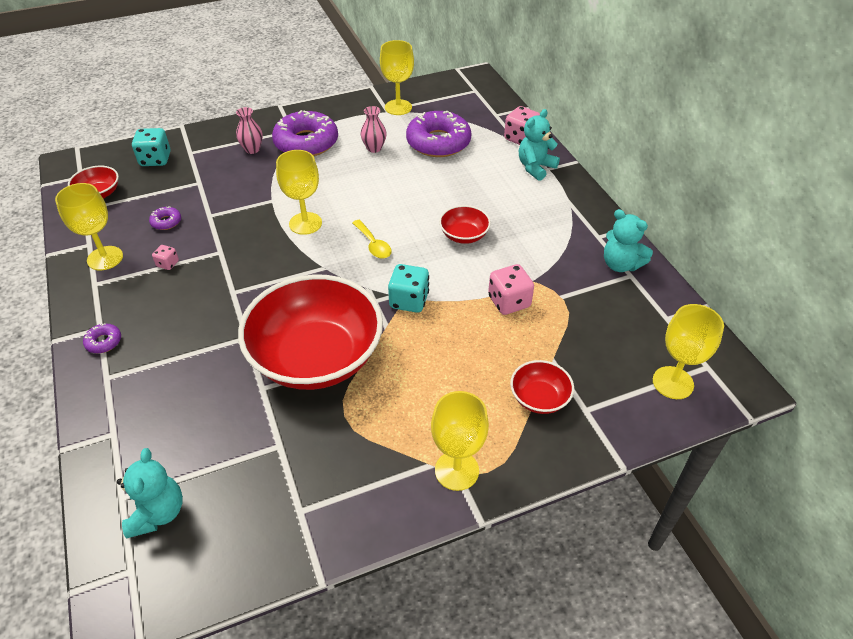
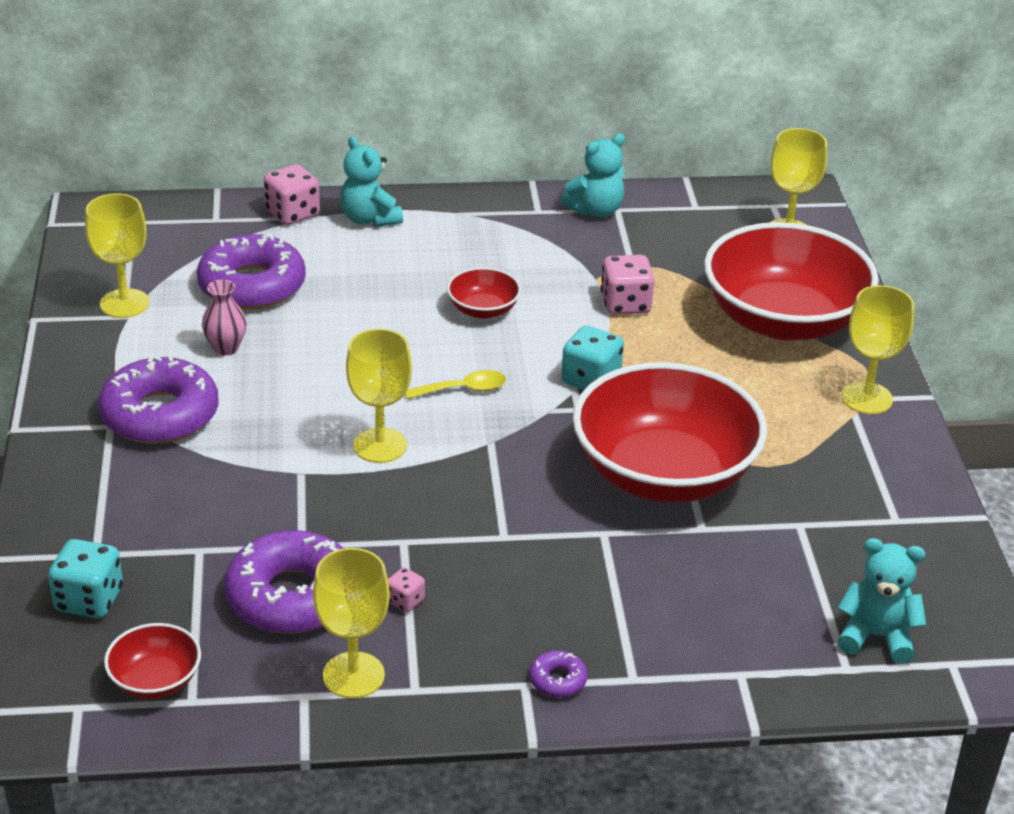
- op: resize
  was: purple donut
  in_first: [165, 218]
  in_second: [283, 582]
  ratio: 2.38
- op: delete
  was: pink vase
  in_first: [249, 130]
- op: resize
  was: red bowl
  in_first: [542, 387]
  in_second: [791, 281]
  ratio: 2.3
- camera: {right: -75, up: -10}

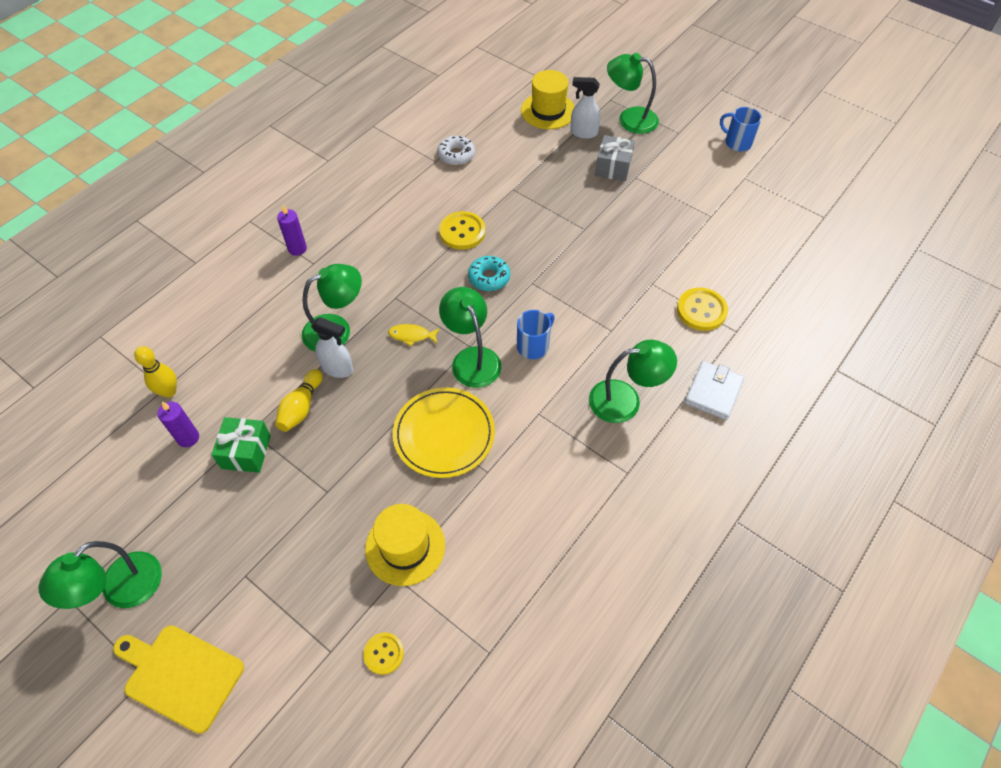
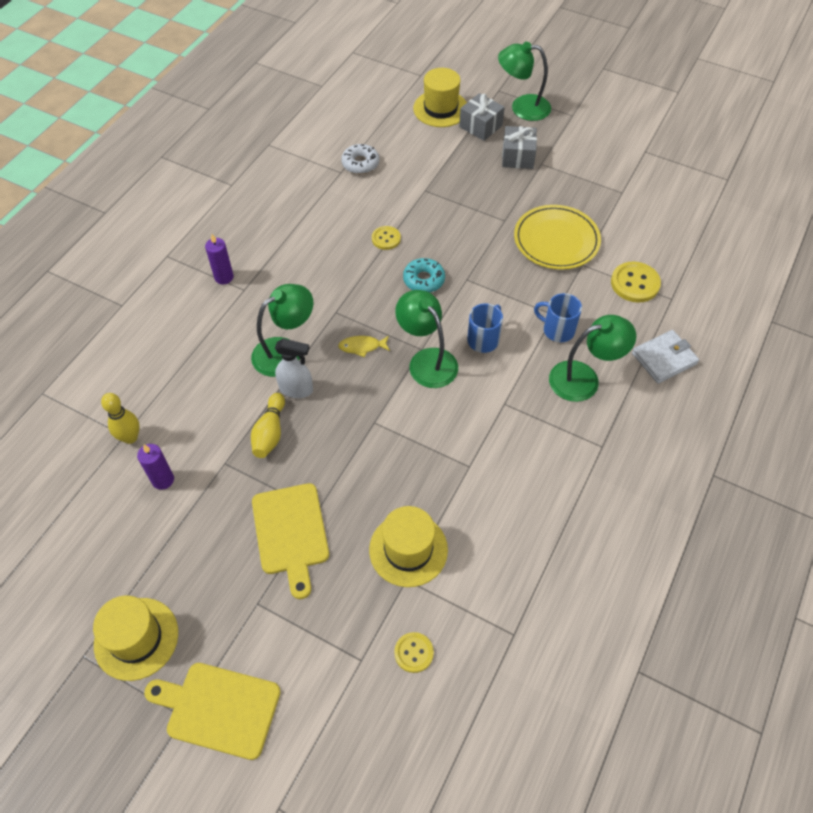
- op: replace
  was: green lamp
  now: yellow hat
  in_first: [100, 575]
  in_second: [135, 638]
- op: delete
  was: green gift
  in_first: [241, 445]
- op: move
  was: yellow plate
  in_first: [444, 432]
  in_second: [557, 237]
- op: resize
  was: yellow button
  in_first: [462, 230]
  in_second: [386, 238]
  ratio: 0.62
- op: replace
  was: white spray bottle
  now: grey gift
  in_first: [585, 108]
  in_second: [482, 117]
- op: rotate
  was: white wallet
  in_first: [714, 390]
  in_second: [665, 356]
  clockwise: 45
- op: move
  was: blue mug
  in_first: [741, 129]
  in_second: [558, 318]
- op: insert
  now: yellow cutting board
  in_second: [290, 541]
- camera: {right: -10, up: 0}

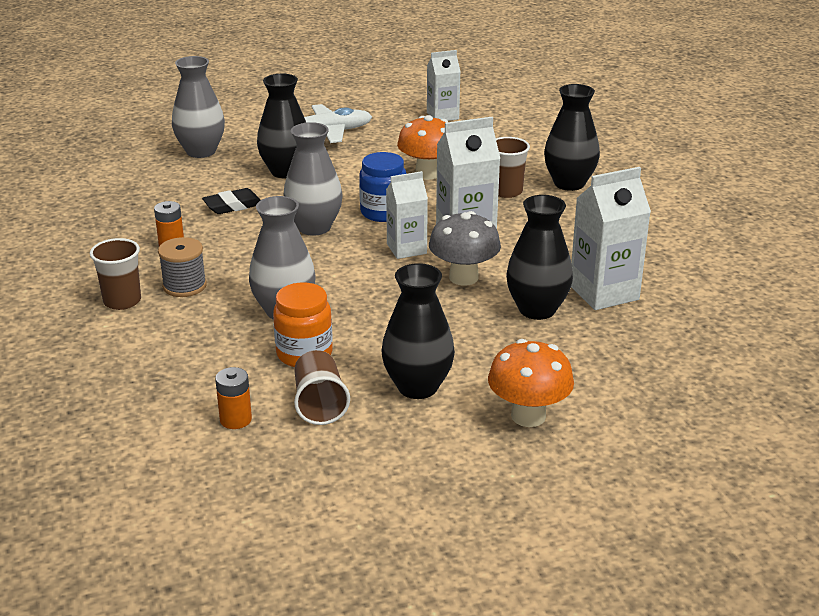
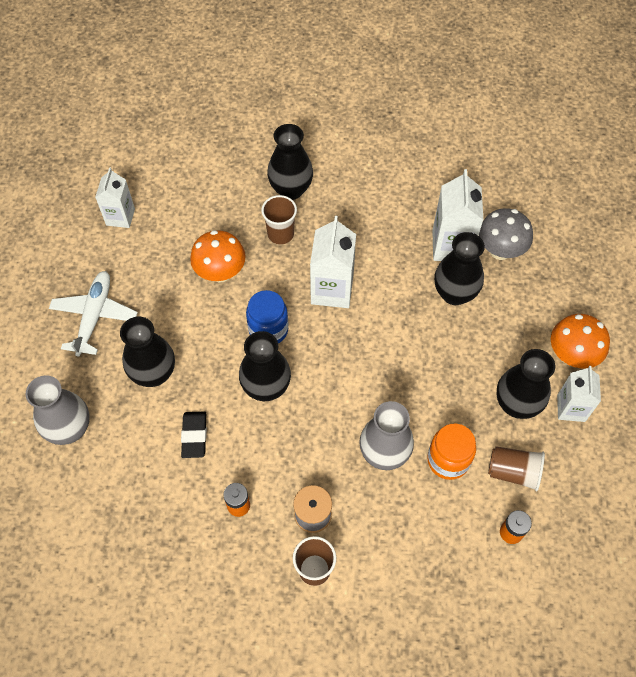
- op: recolor
  was: grey vase
  now: black vase
  in_first: [312, 179]
  in_second: [265, 366]
- op: move
  was: white carton
  in_first: [407, 215]
  in_second: [579, 394]
- op: move
  was: grey mushroom
  in_first: [465, 248]
  in_second: [506, 234]
- camera: {right: -65, up: 30}

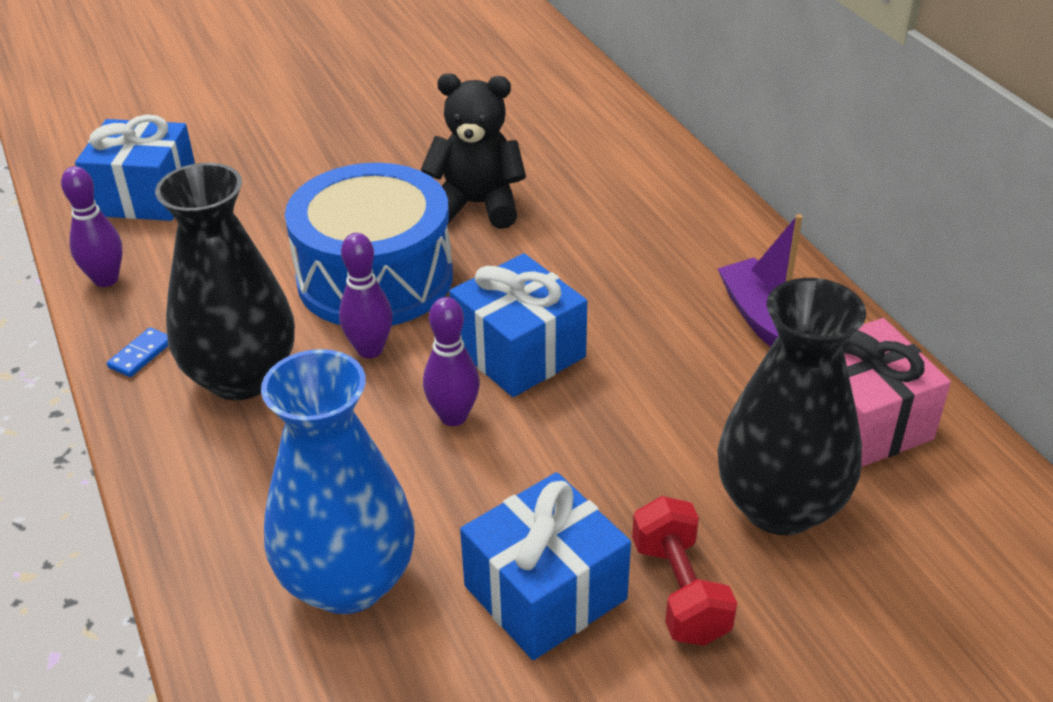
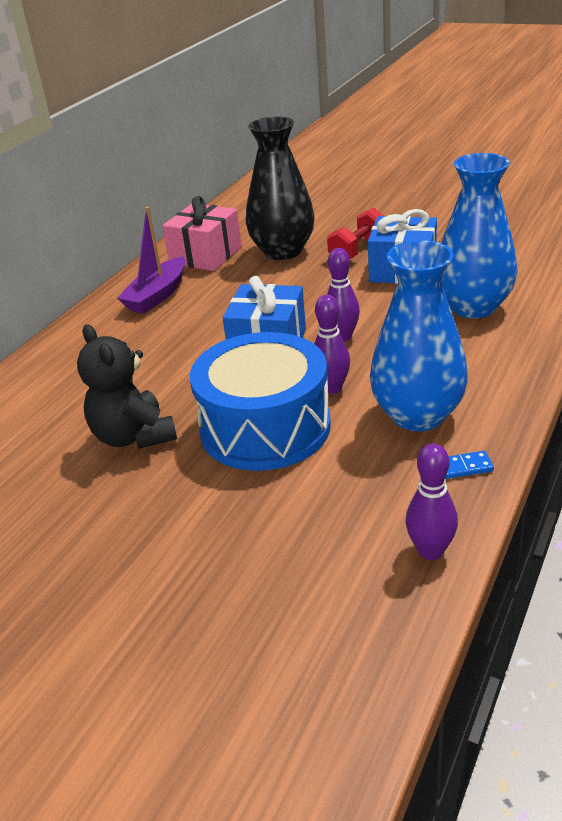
- op: delete
  was: blue gift
  in_first: [135, 167]
- op: recolor
  was: black vase
  now: blue vase
  in_first: [225, 281]
  in_second: [419, 335]
- camera: {right: -125, up: -5}

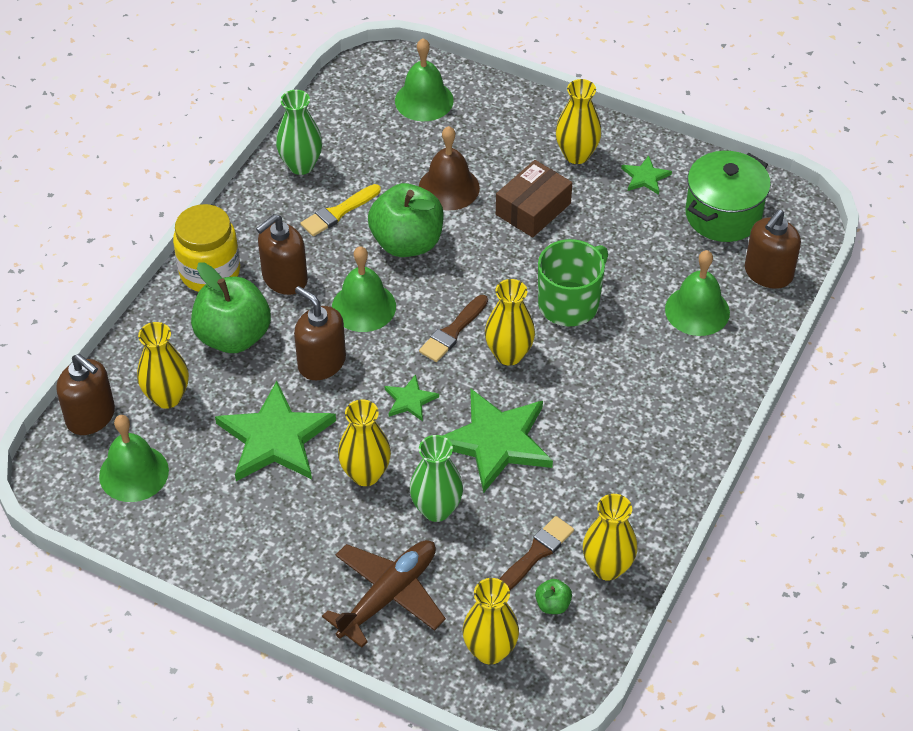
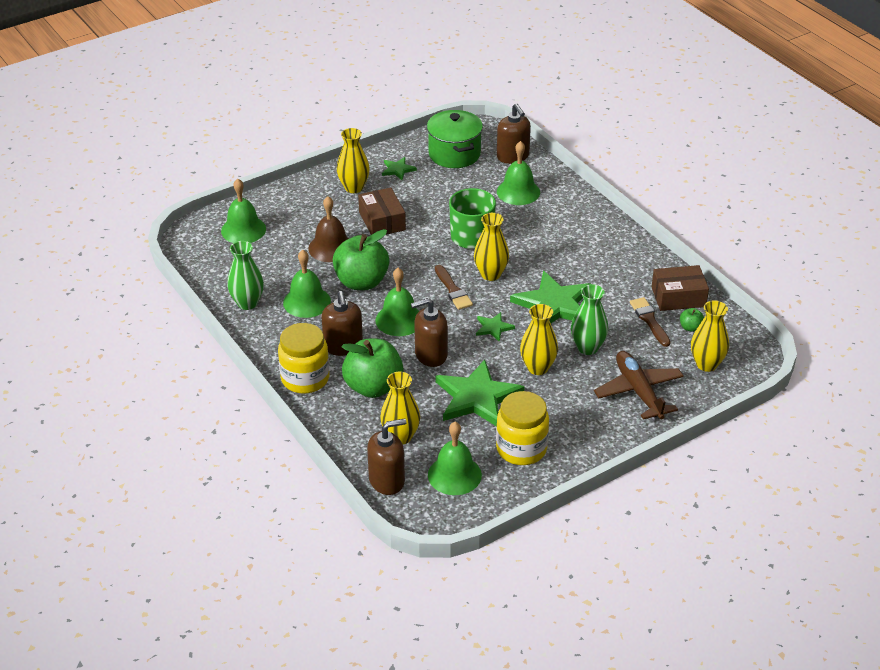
- op: replace
  was: yellow brush
  now: green bell
  in_first: [341, 210]
  in_second: [307, 284]
- op: replace
  was: yellow vase
  now: brown box
  in_first: [610, 537]
  in_second: [680, 288]
- op: insert
  now: yellow jar
  in_second: [522, 428]
- camera: {right: -60, up: -10}

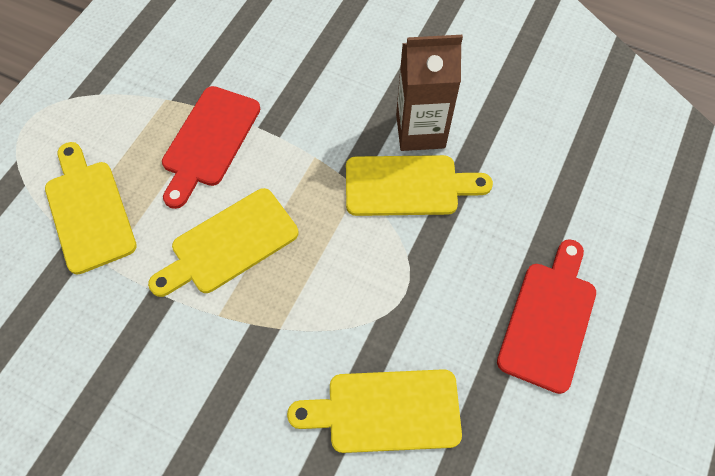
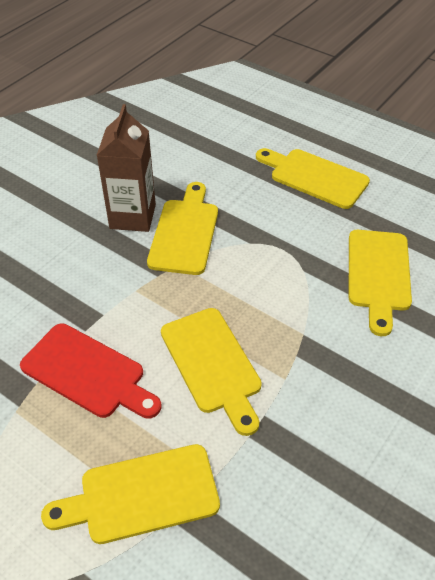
- op: recolor
  was: red cutting board
  now: yellow cutting board
  in_first: [546, 316]
  in_second: [313, 178]
- camera: {right: -80, up: -15}

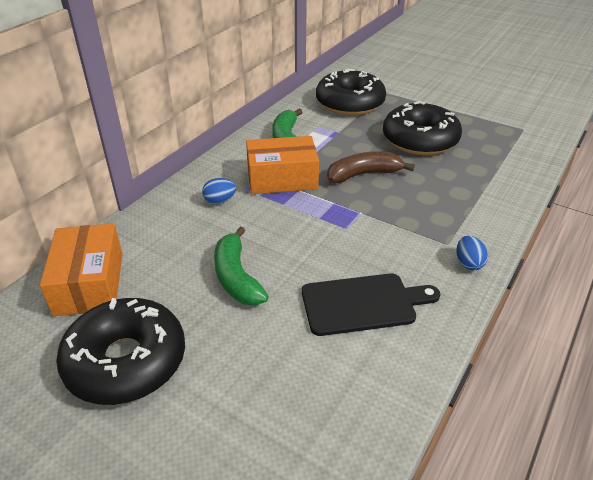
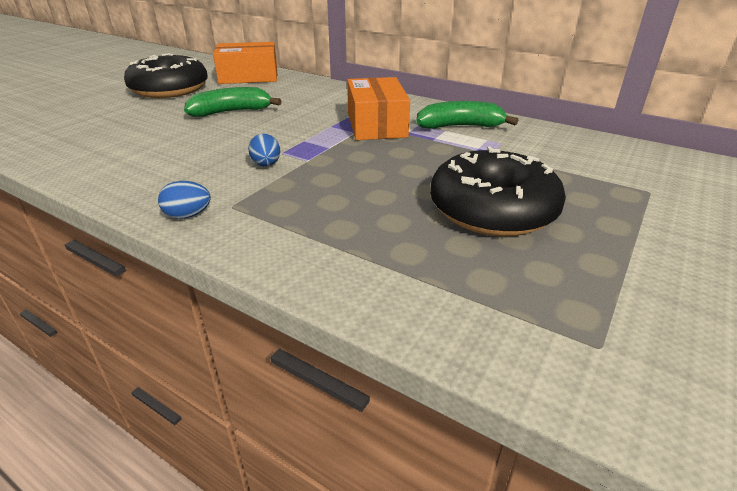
- op: move
  was: blue egg
  in_first: [219, 191]
  in_second: [264, 150]
- op: delete
  was: black cutting board
  in_first: [371, 304]
- op: delete
  was: black donut
  in_first: [351, 92]
- op: delete
  was: brown banana
  in_first: [371, 167]
- camera: {right: 90, up: -5}

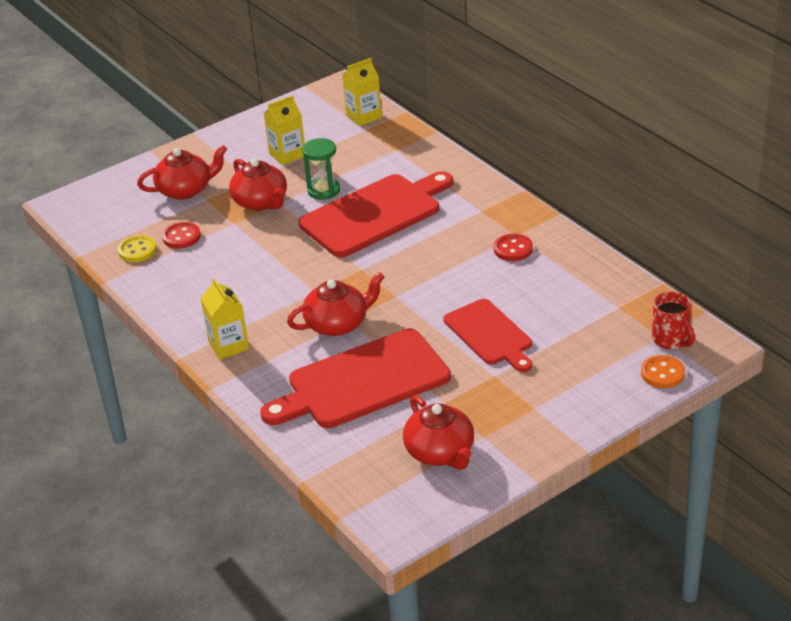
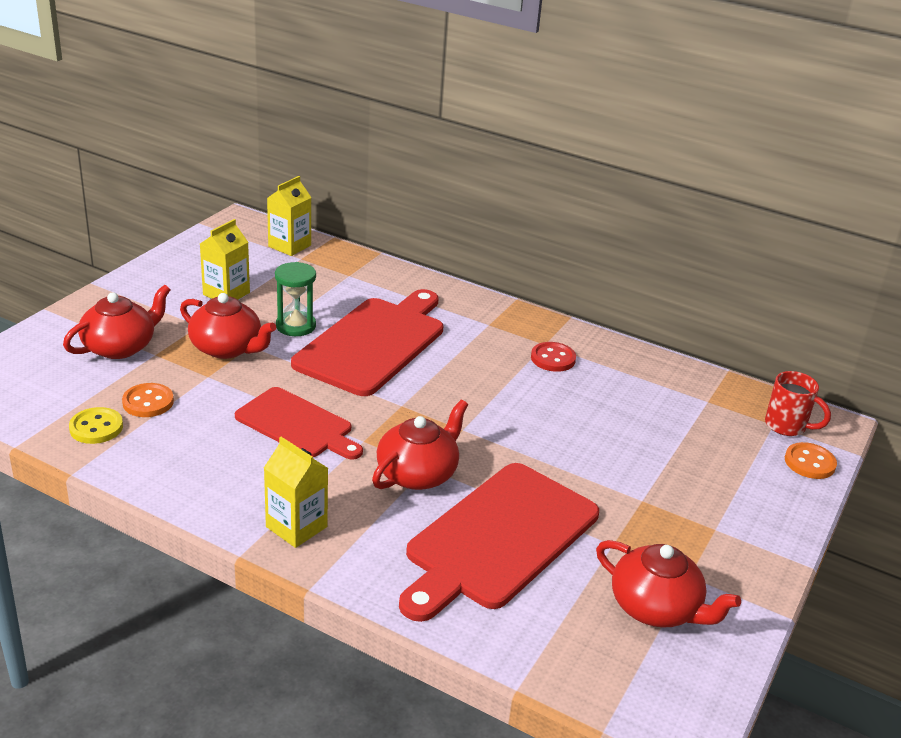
- op: recolor
  was: red button
  now: orange button
  in_first: [181, 235]
  in_second: [148, 400]
- op: move
  was: red cutting board
  in_first: [487, 335]
  in_second: [299, 423]
- camera: {right: -30, up: -5}

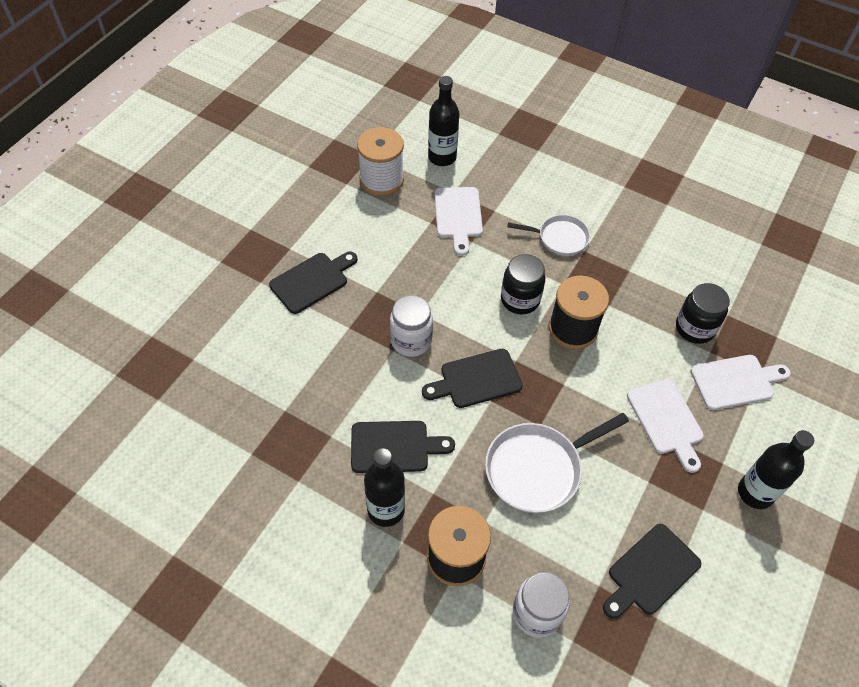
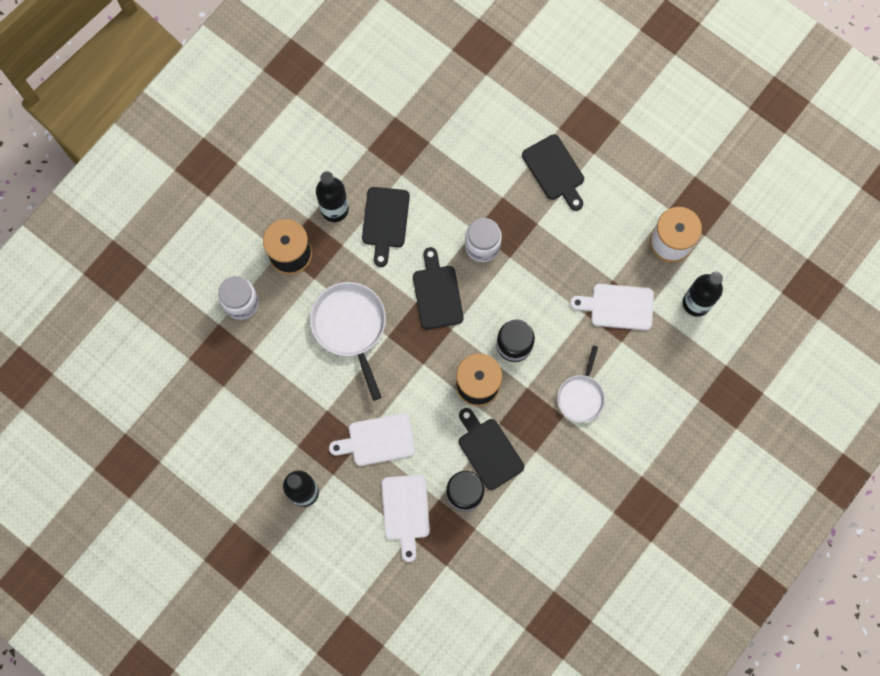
- op: move
  was: black cutting board
  in_first: [652, 571]
  in_second: [491, 449]
- camera: {right: 100, up: 20}

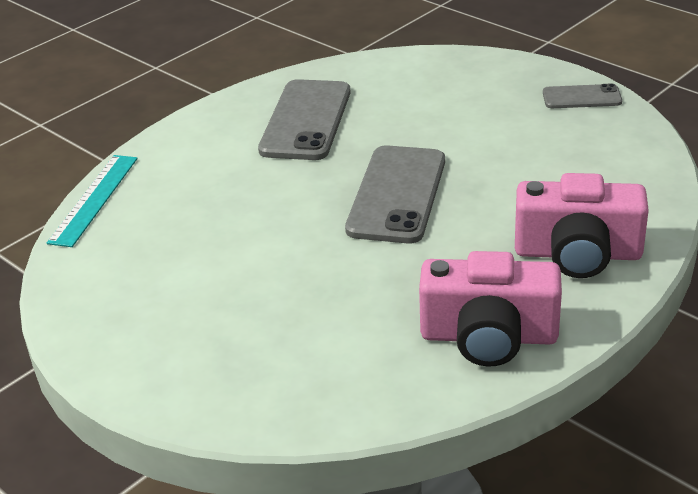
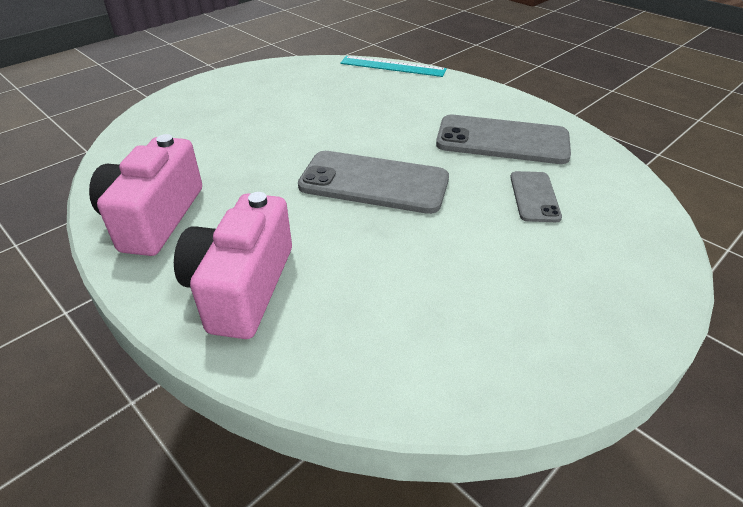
- op: move
  was: grey phone
  in_first: [582, 95]
  in_second: [536, 196]
- camera: {right: 90, up: 5}

